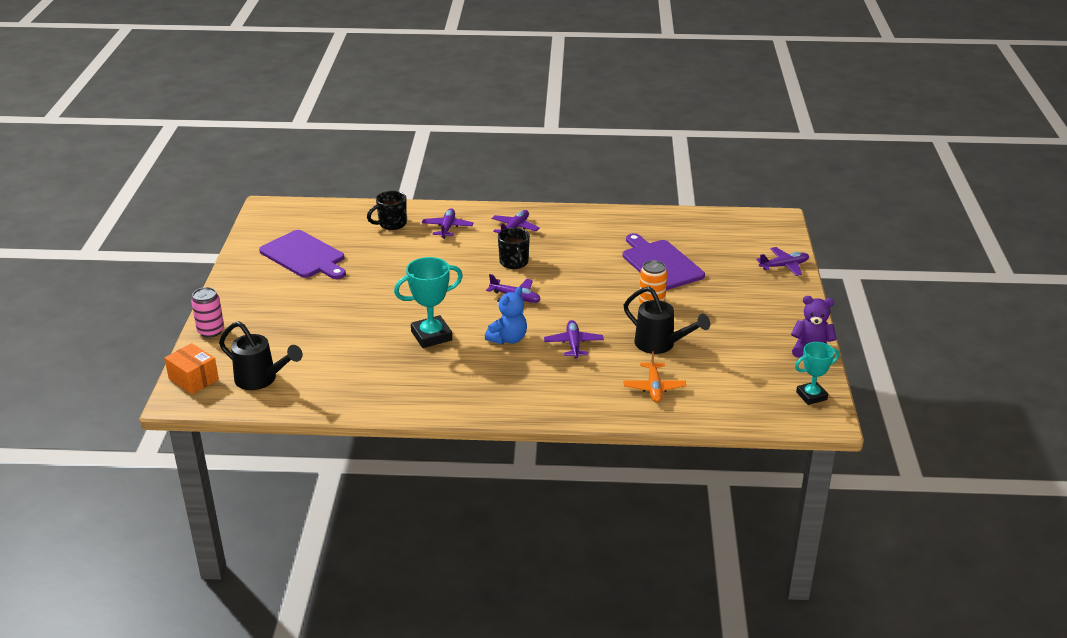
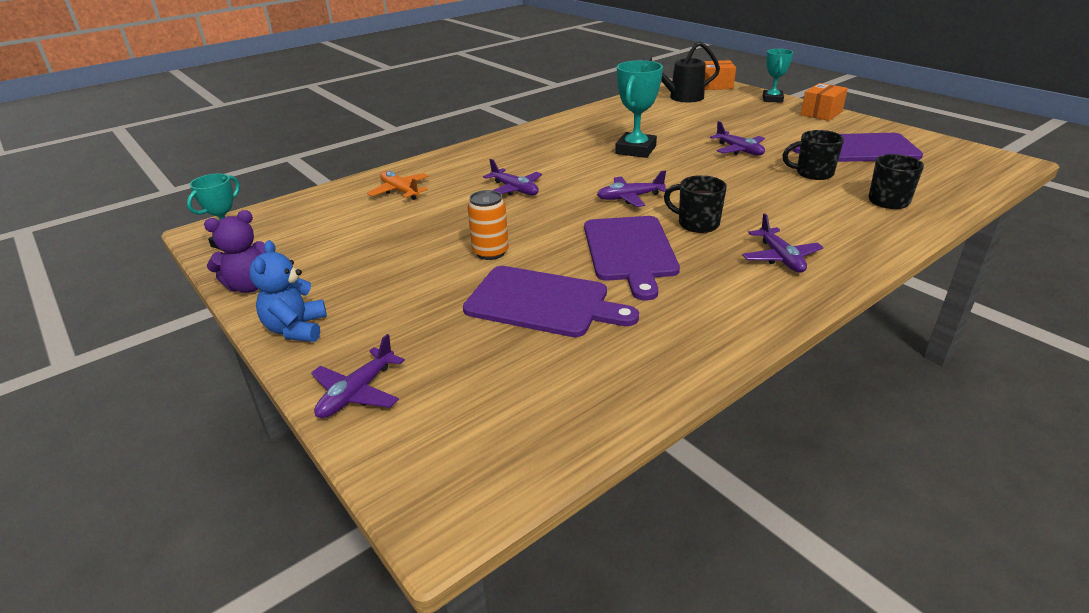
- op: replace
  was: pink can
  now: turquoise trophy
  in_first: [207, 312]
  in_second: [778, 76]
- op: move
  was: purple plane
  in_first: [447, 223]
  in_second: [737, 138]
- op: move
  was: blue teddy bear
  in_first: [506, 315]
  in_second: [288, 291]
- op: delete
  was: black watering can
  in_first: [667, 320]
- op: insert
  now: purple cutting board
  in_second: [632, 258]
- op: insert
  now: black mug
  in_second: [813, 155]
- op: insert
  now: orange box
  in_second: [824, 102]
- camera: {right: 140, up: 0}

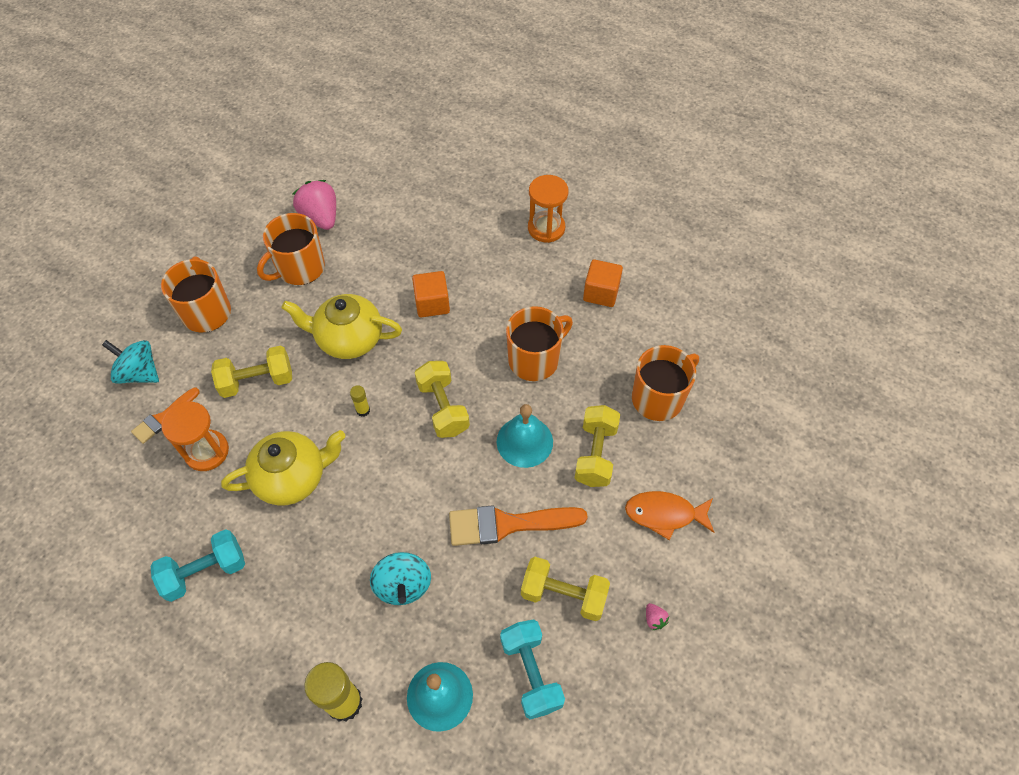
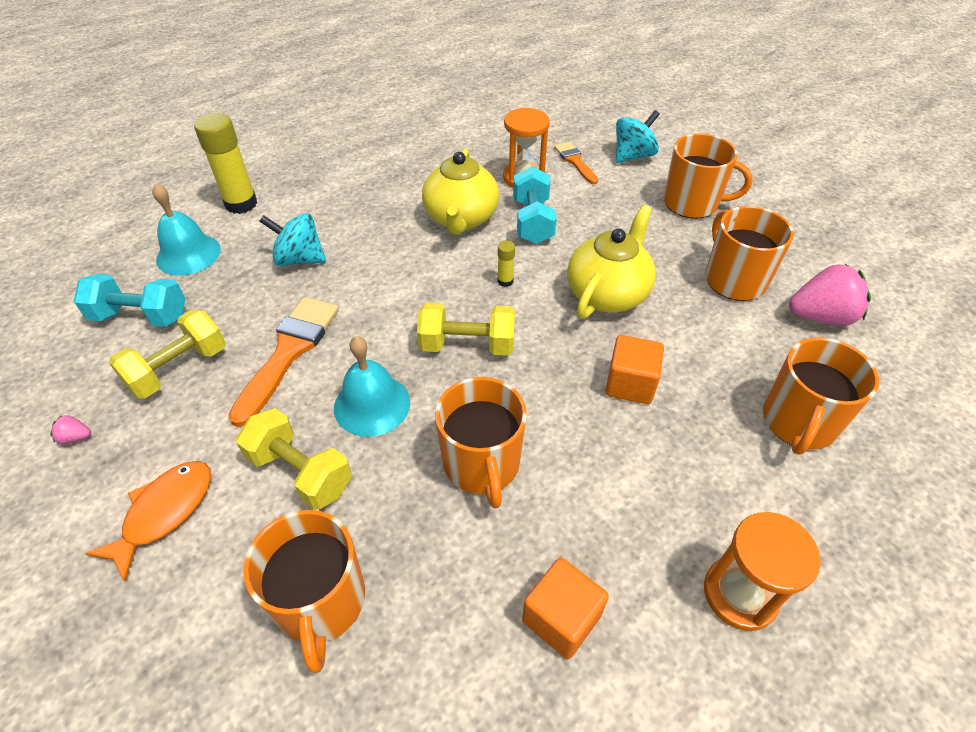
- op: move
  was: turquoise dumbbell
  in_first: [198, 565]
  in_second: [535, 205]
- op: delete
  was: yellow dumbbell
  in_first: [251, 371]
- op: insert
  now: orange mug
  in_second: [821, 396]
- camera: {right: 115, up: -10}

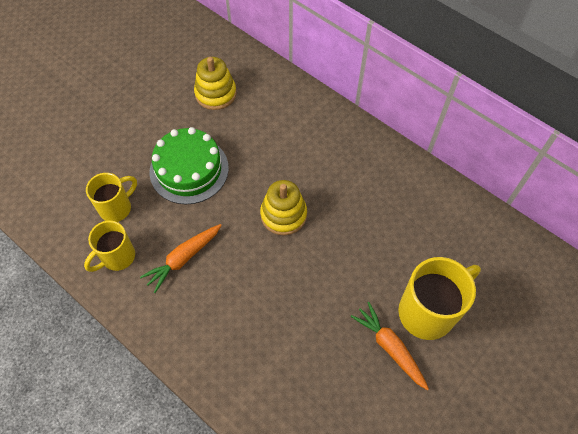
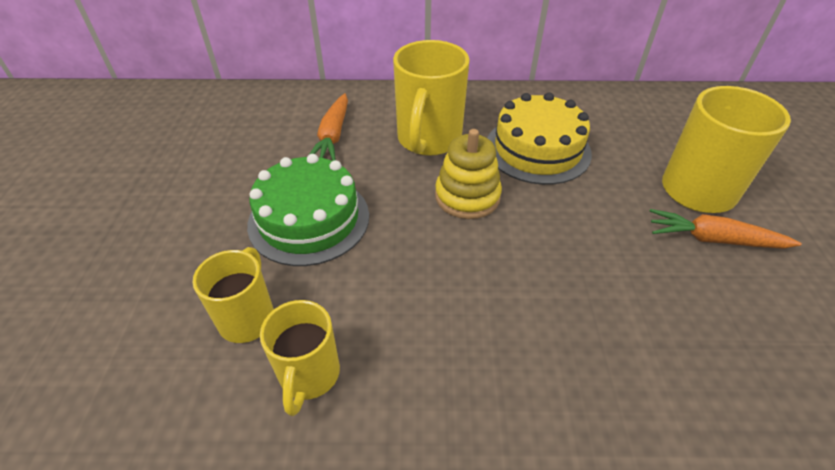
- op: move
  was: orange carrot
  in_first: [181, 258]
  in_second: [329, 127]
- op: delete
  was: yellow stacking toy
  in_first: [215, 83]
- op: insert
  now: yellow mug
  in_second: [431, 98]
- op: insert
  now: yellow cake
  in_second: [539, 138]
- camera: {right: -40, up: -15}

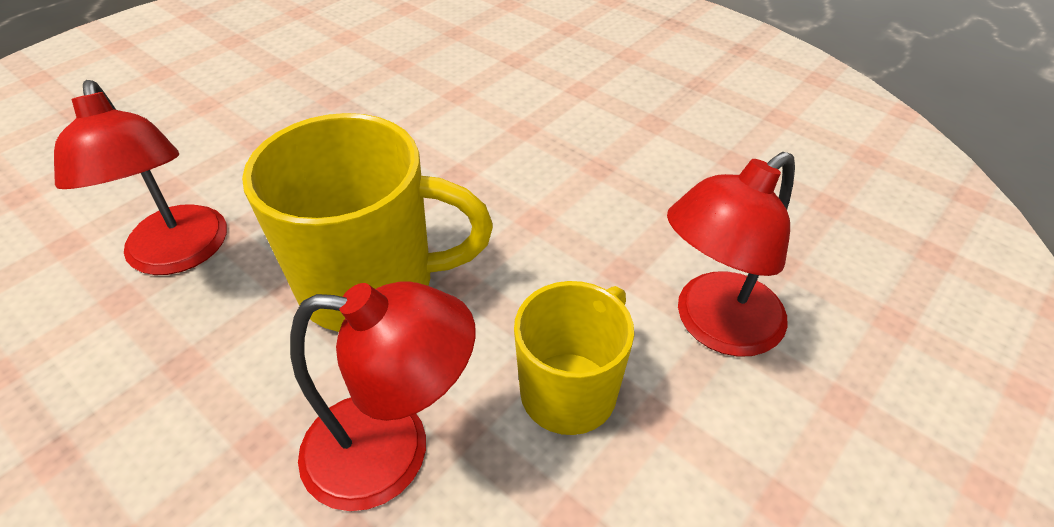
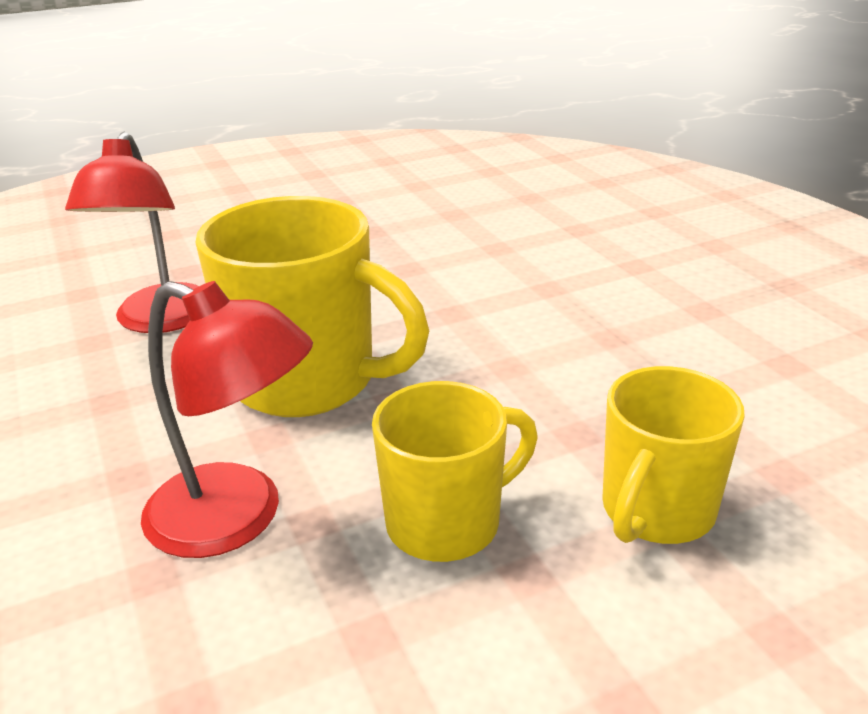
- op: replace
  was: red lamp
  now: yellow mug
  in_first: [731, 254]
  in_second: [673, 455]
- camera: {right: 25, up: -15}

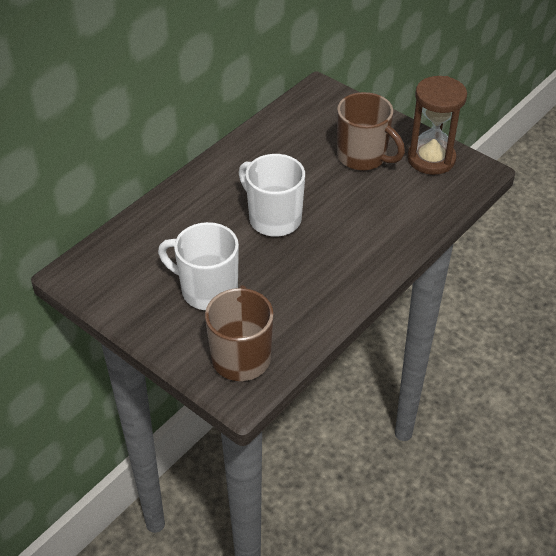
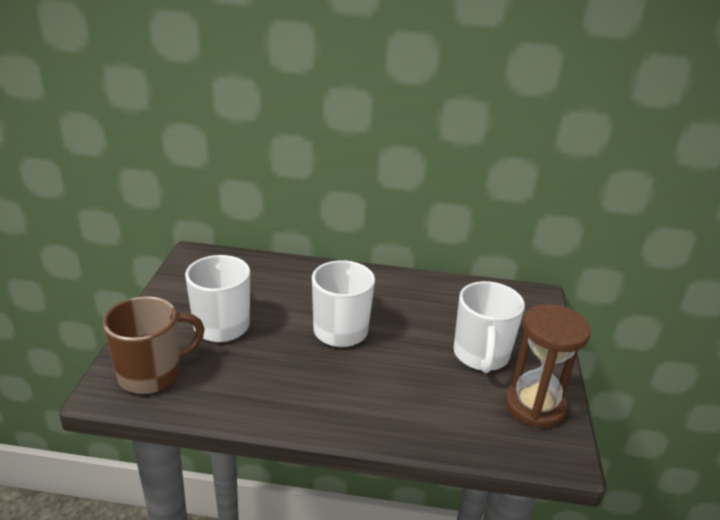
- op: recolor
  was: brown mug
  now: white mug
  in_first: [371, 131]
  in_second: [489, 327]
- camera: {right: 55, up: -15}

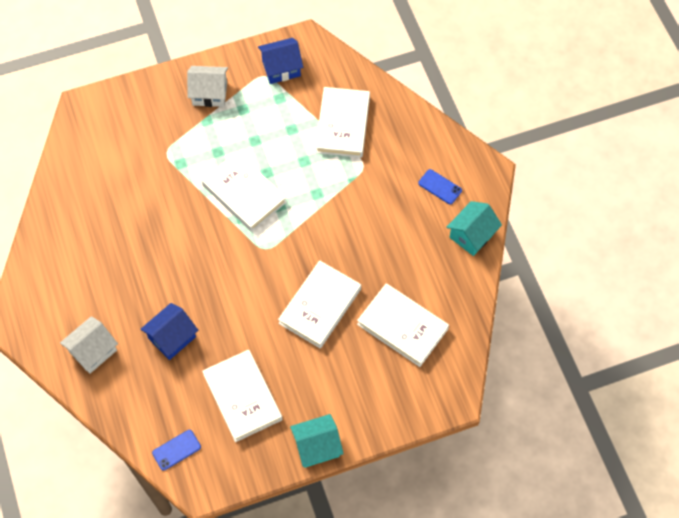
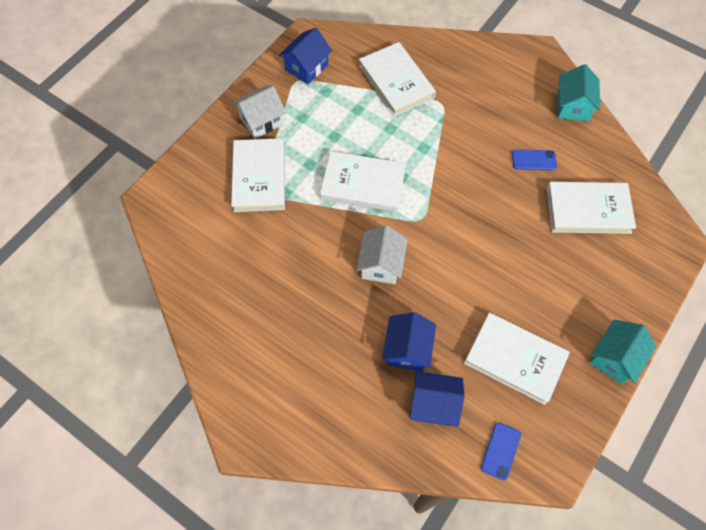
- op: move
  was: white house
  in_first: [89, 345]
  in_second: [382, 254]
- op: move
  was: white book
  in_first: [319, 304]
  in_second: [258, 175]
- op: move
  was: blue phone
  in_first: [440, 187]
  in_second: [534, 160]
- op: insert
  now: blue house
  in_second: [437, 399]
- camera: {right: -35, up: 0}

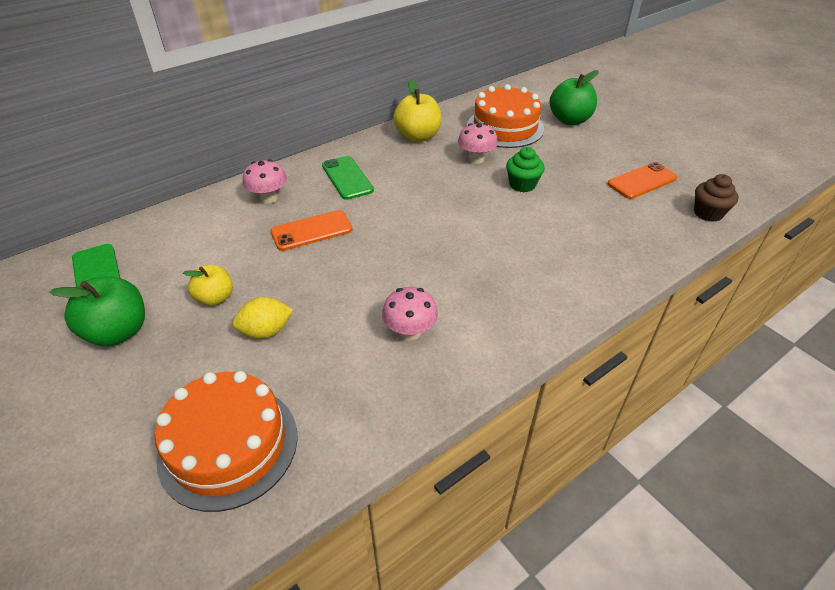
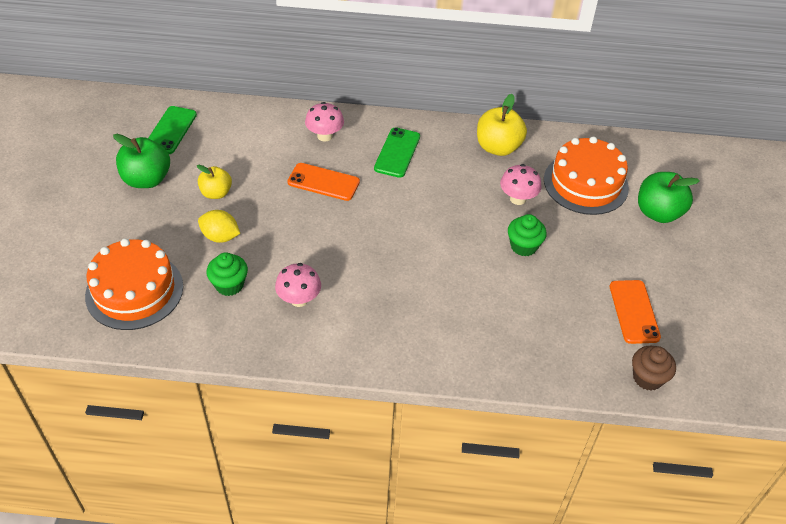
- op: rotate
  was: orange phone
  in_first: [642, 180]
  in_second: [635, 312]
  clockwise: 75
- op: insert
  now: green cupcake
  in_second: [227, 274]
- camera: {right: 40, up: 5}

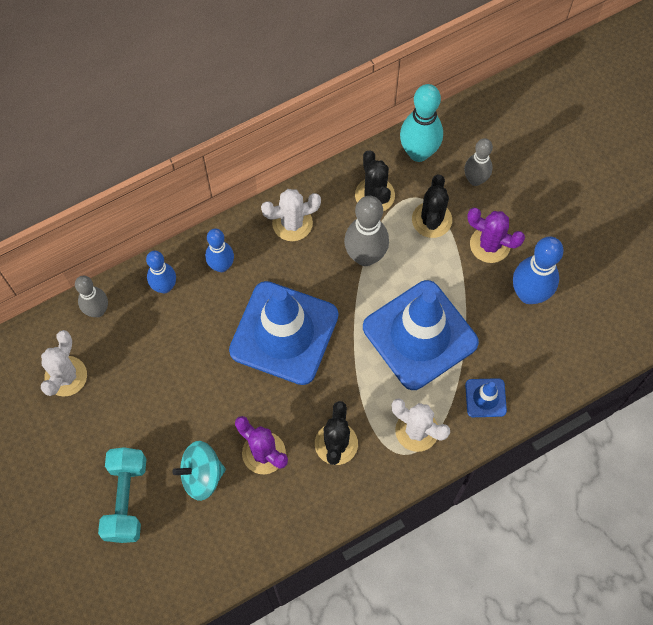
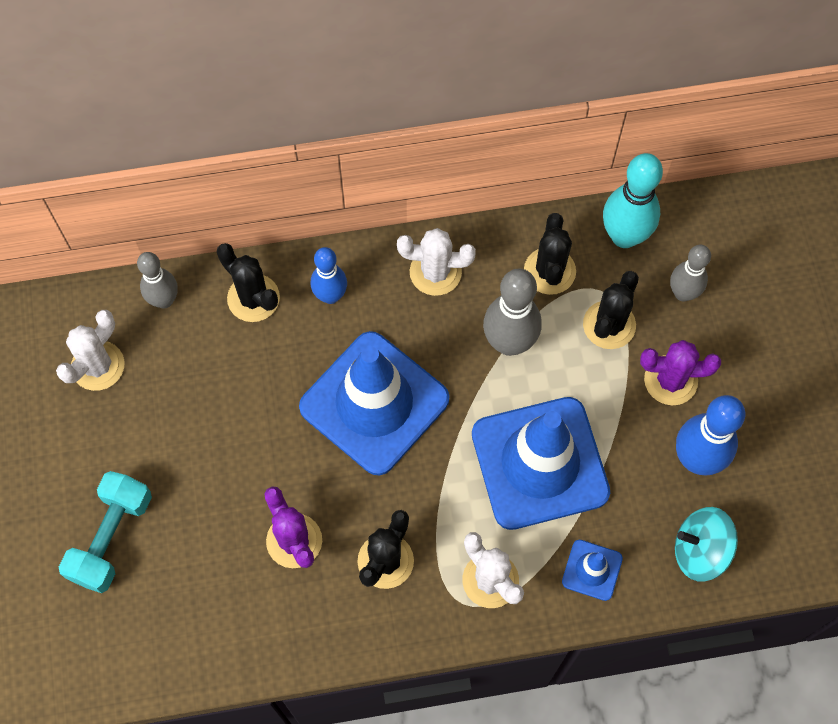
- op: replace
  was: blue bowling pin
  now: black cactus
  in_first: [161, 272]
  in_second: [248, 282]
- op: move
  was: turquoise spinning top
  in_first: [199, 471]
  in_second: [706, 544]
- op: rotate
  was: purple cactus
  in_first: [496, 235]
  in_second: [680, 372]
  clockwise: -45
- camera: {right: 20, up: 0}

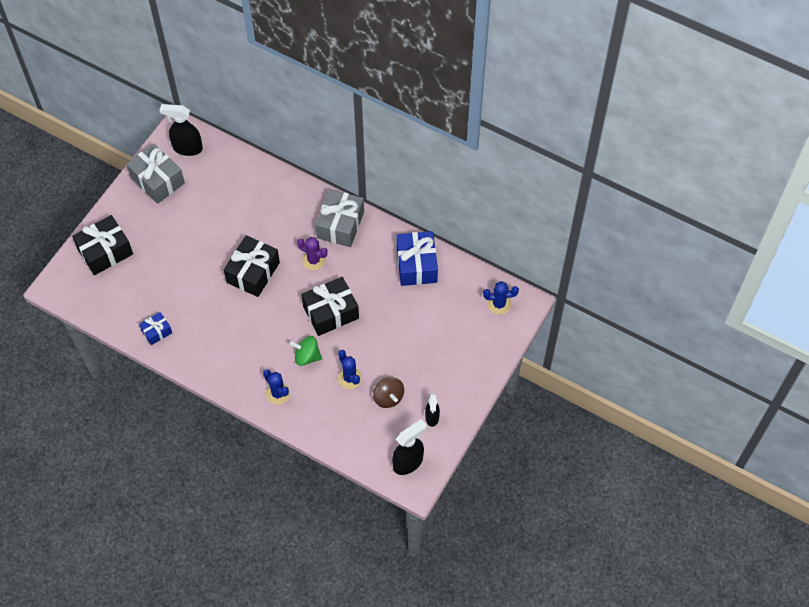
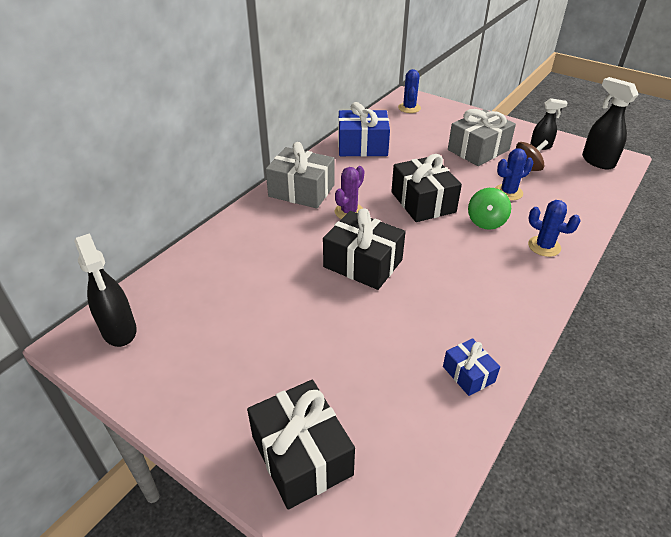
- op: move
  was: grey gift
  in_first: [155, 173]
  in_second: [482, 137]
- op: rotate
  was: black spray bottle
  in_first: [181, 130]
  in_second: [105, 290]
  clockwise: -45
- op: rotate
  was: blue cactus
  in_first: [276, 387]
  in_second: [554, 228]
  clockwise: 75
- camera: {right: -85, up: -20}

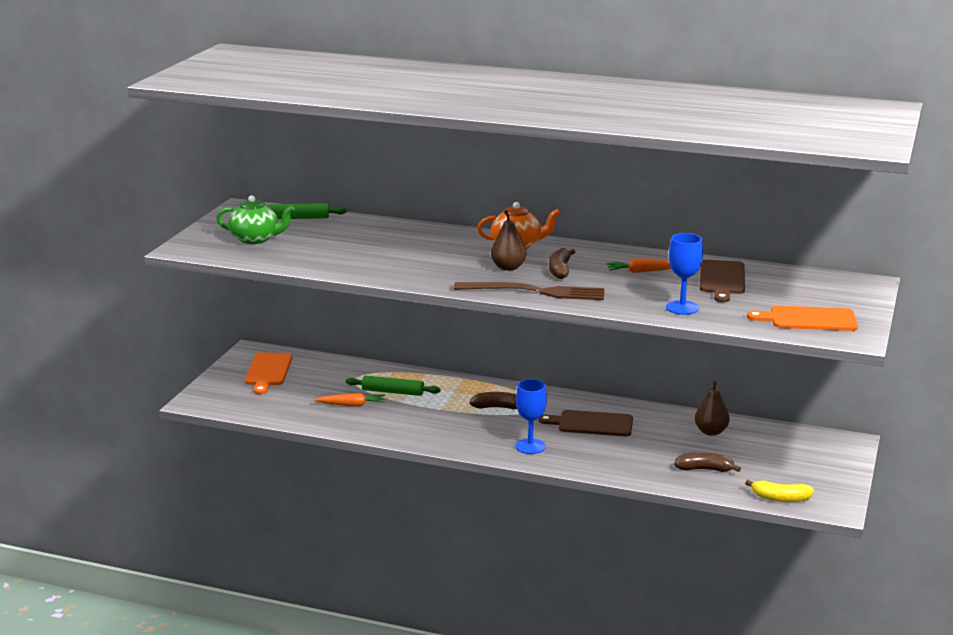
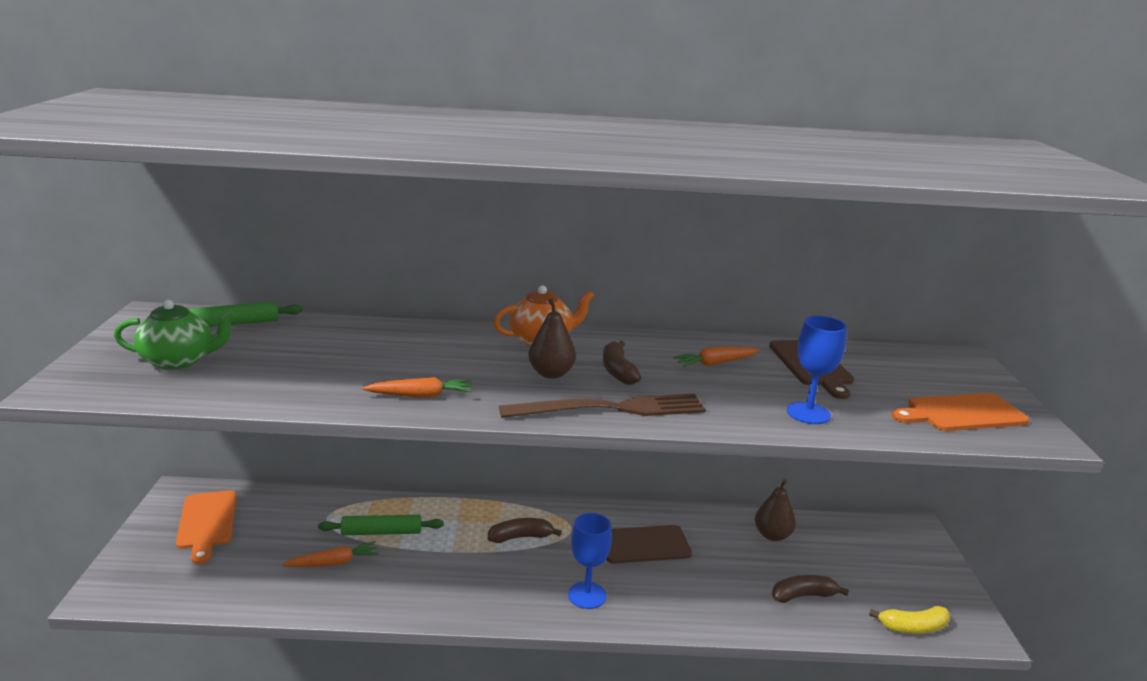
- op: insert
  now: orange carrot
  in_second: [417, 387]
- camera: {right: -20, up: 0}

